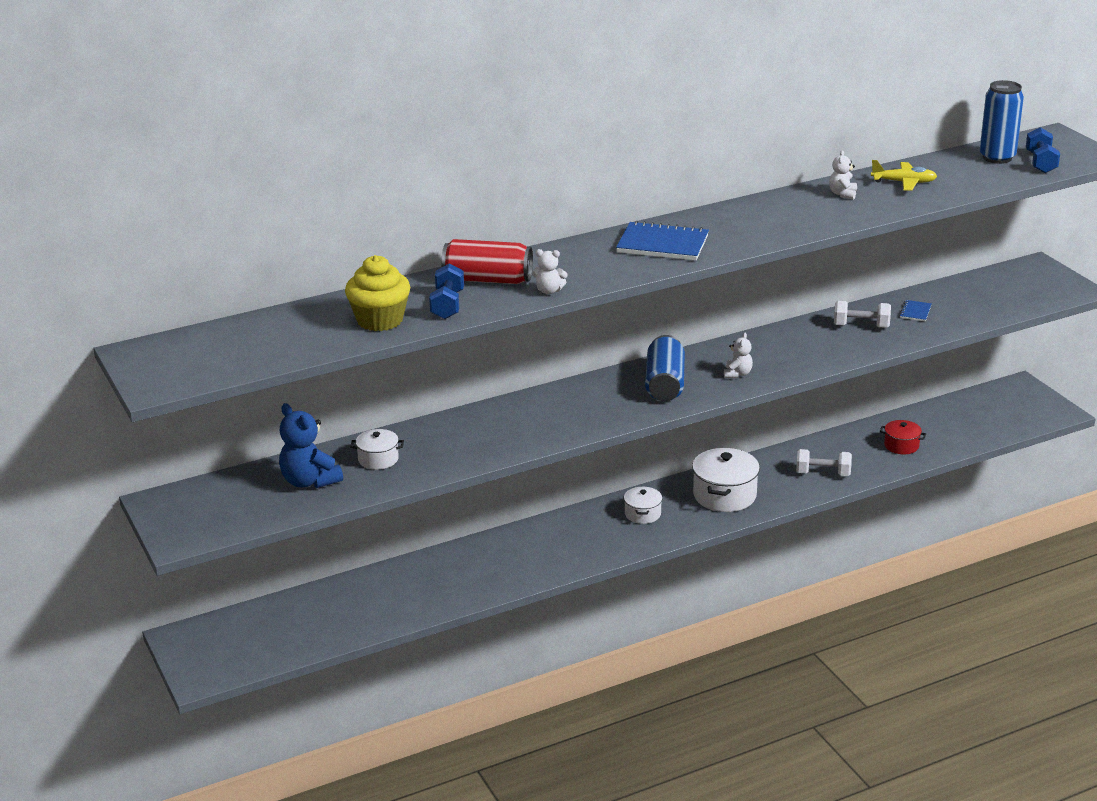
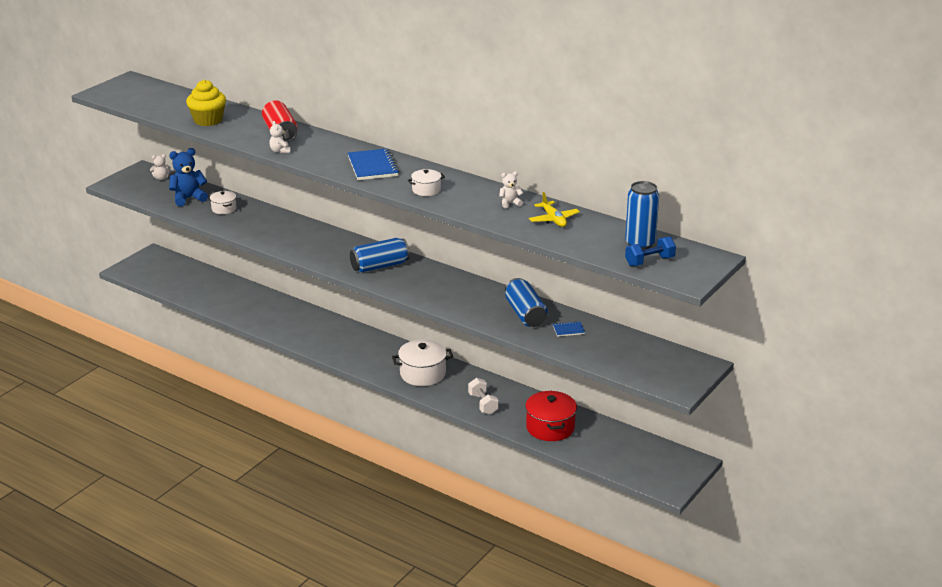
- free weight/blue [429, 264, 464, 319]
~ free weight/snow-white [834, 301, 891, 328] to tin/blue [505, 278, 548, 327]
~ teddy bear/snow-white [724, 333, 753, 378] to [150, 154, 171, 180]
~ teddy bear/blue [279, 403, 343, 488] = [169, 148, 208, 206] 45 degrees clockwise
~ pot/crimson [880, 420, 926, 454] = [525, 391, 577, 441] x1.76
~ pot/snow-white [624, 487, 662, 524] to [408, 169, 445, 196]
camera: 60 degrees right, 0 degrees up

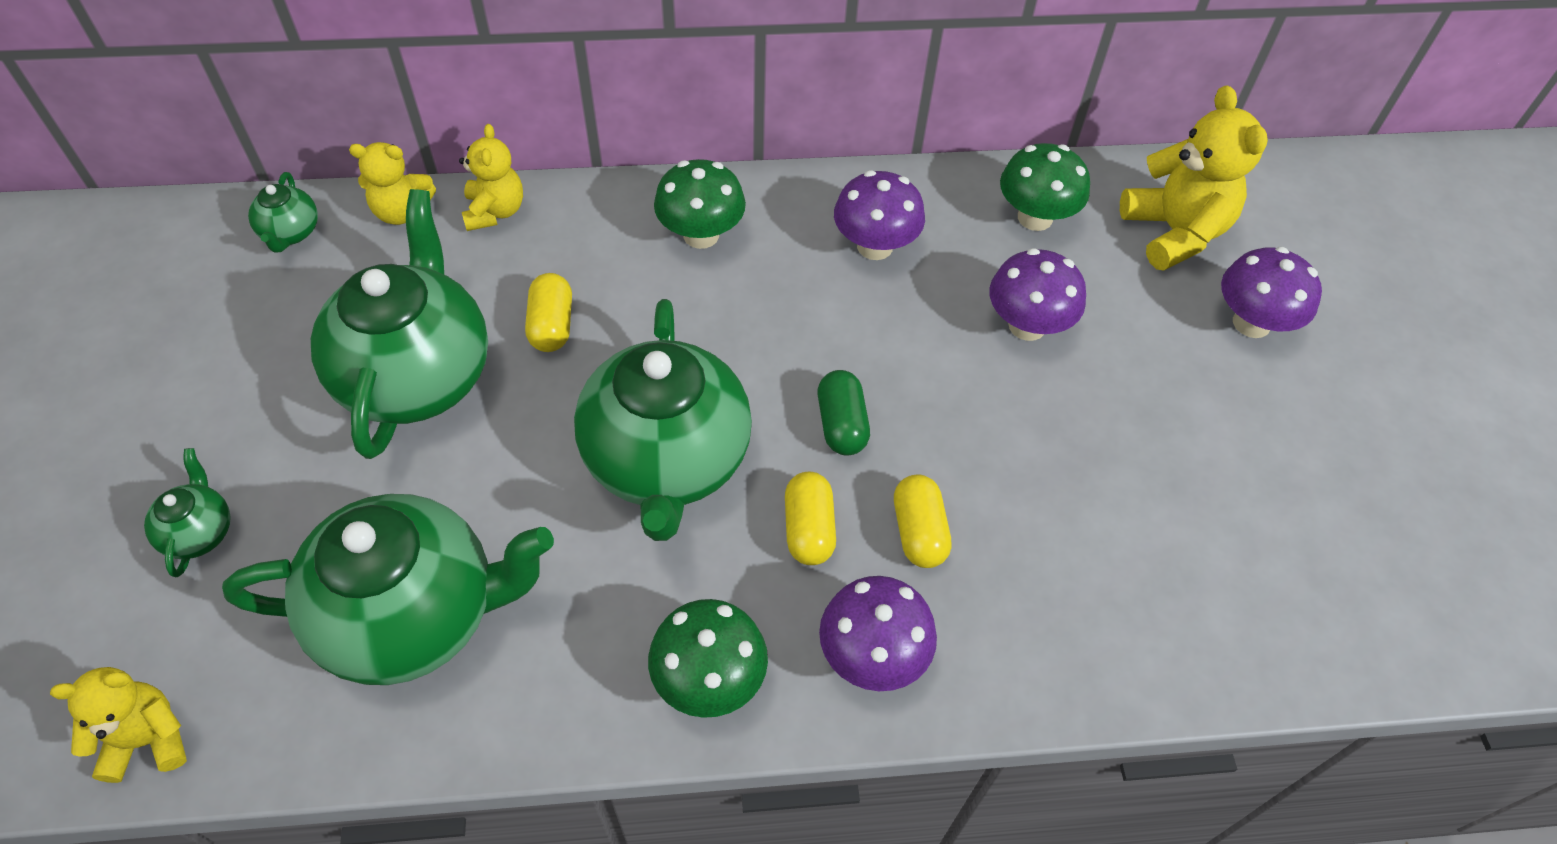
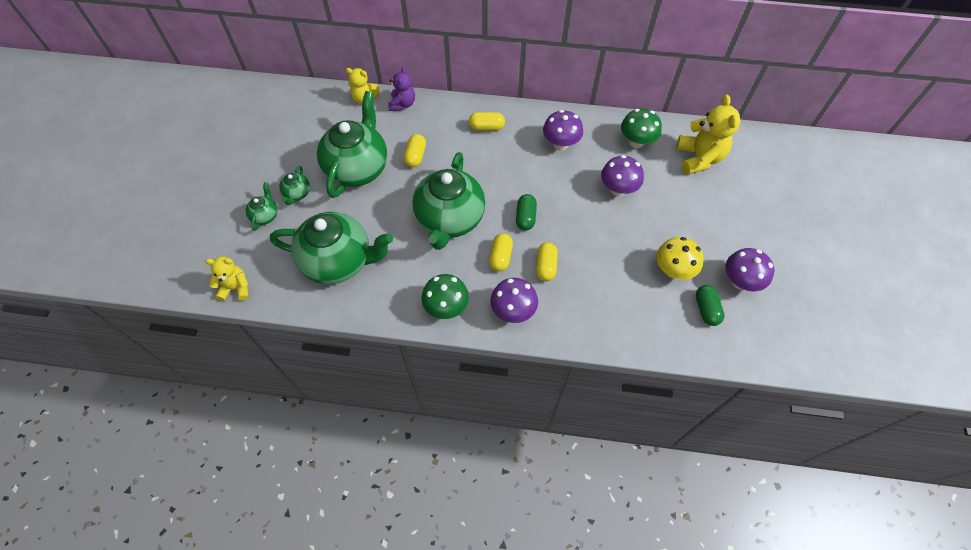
~ teddy bear/bright yellow [459, 124, 523, 231] to teddy bear/violet [388, 66, 415, 111]
~ toadstool/leaf-green [654, 159, 746, 249] to pill shape/bright yellow [469, 112, 505, 131]
~ china teapot/leaf-green [248, 172, 318, 253] to [279, 166, 310, 205]
~ toadstool/violet [1221, 247, 1322, 338] to [725, 248, 774, 291]
+ toadstool/bright yellow [656, 237, 704, 280]
+ pill shape/leaf-green [696, 285, 725, 326]
camera: 15 degrees right, 5 degrees up

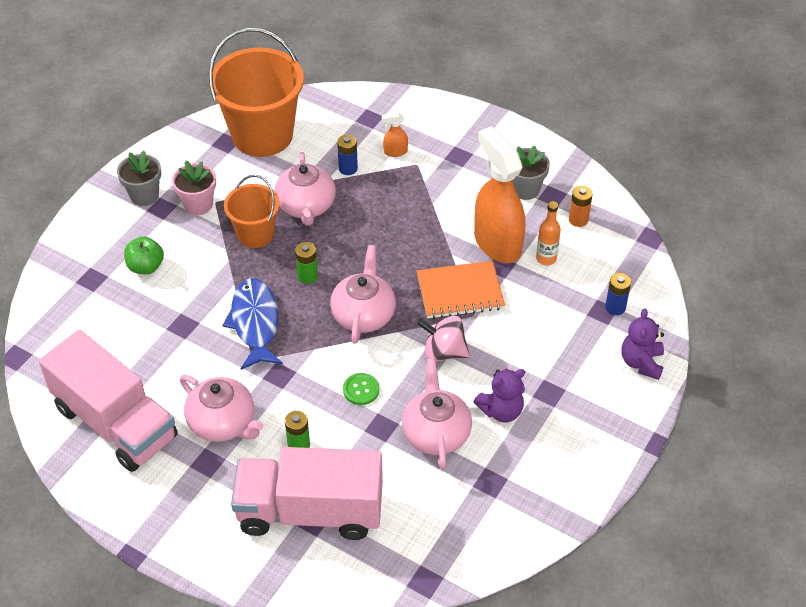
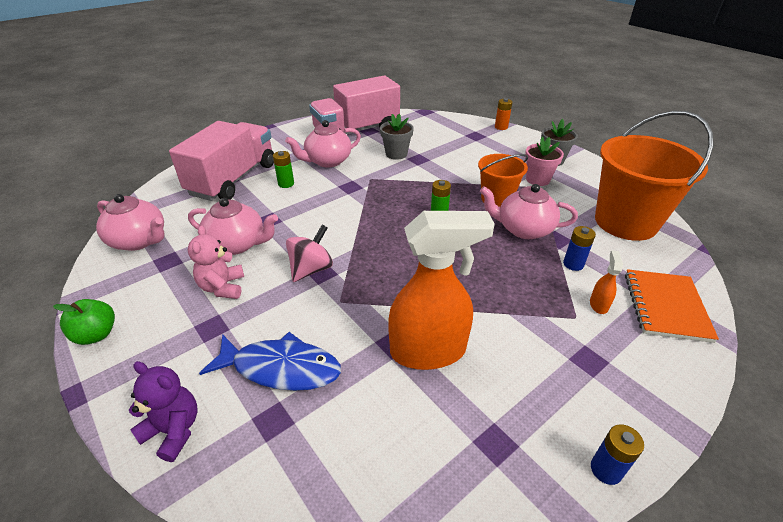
~ plant pot/gray [513, 146, 550, 200] to [380, 114, 414, 160]
~ battery/bright orange [569, 186, 593, 227] to [495, 98, 513, 130]
- flask/bright orange [536, 201, 561, 265]
~ apple fruit/leaf-green [124, 236, 164, 274] to [53, 299, 115, 345]
~ china teapot/pink [330, 245, 396, 344] to [96, 194, 164, 251]
~ notepad/bright orange [417, 261, 505, 319] to [625, 269, 719, 343]
~ battery/blue [605, 273, 631, 315] to [591, 424, 644, 485]
~ fish figure/blue [222, 278, 283, 370] to [199, 332, 341, 391]
~ teddy bear/violet [474, 369, 525, 422] to teddy bear/pink [188, 225, 244, 299]
- sewing button/leaf-green [343, 373, 379, 405]
camera: 110 degrees right, 10 degrees down

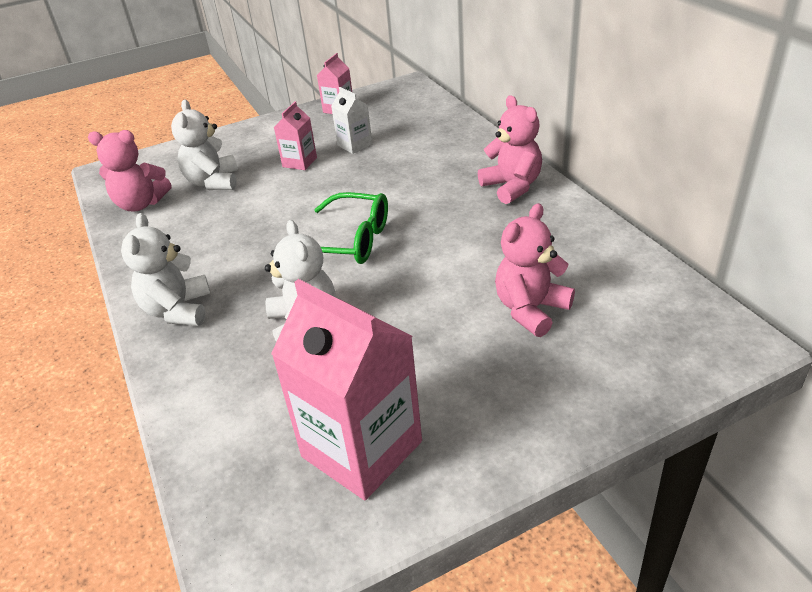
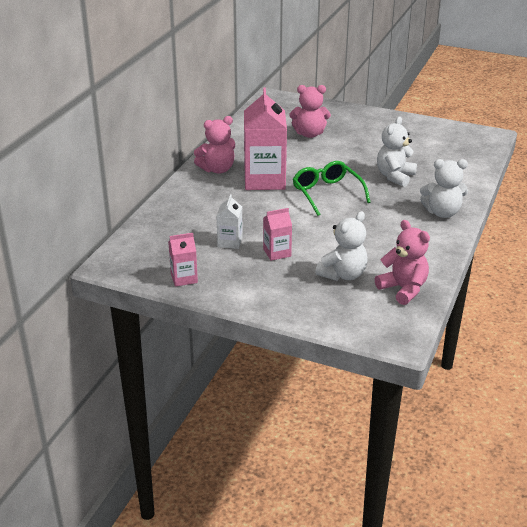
~ teddy bear/pink [478, 95, 542, 204] = [194, 116, 235, 174] 135 degrees counterclockwise
~ teddy bear/snow-white [121, 213, 210, 326] = [420, 159, 468, 218] 45 degrees clockwise
~ milk carton/pink [271, 279, 422, 500] to [244, 87, 287, 190]
camera: 135 degrees left, 5 degrees down

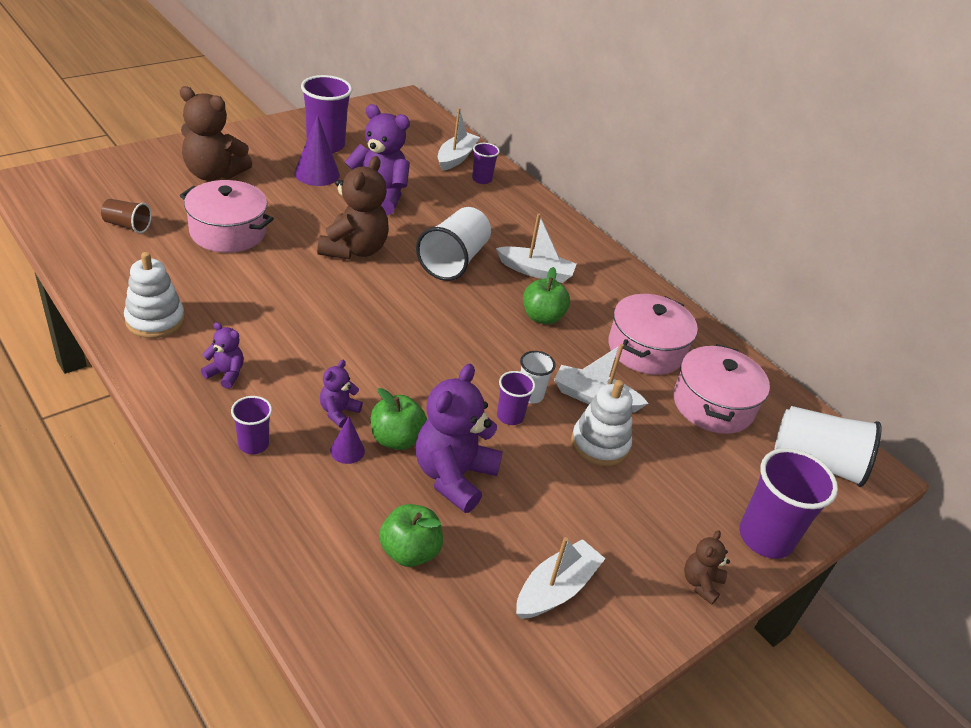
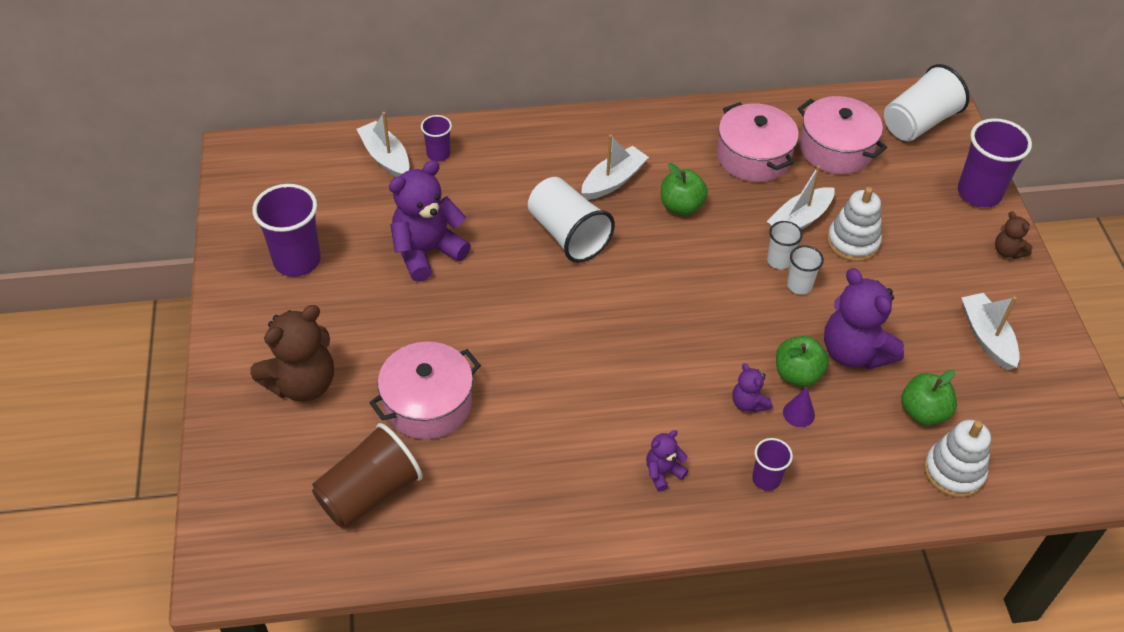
- cone shape/violet [294, 115, 340, 186]
- teddy bear/russet [317, 156, 389, 260]
~ tumbler/russet [101, 199, 152, 234] = [312, 423, 423, 528] x1.87
~ ring stacker/snow-white [124, 252, 185, 338] to [924, 420, 991, 498]
~ tumbler/violet [497, 371, 535, 425] to tumbler/snow-white [787, 245, 824, 295]
camera: 55 degrees left, 10 degrees up

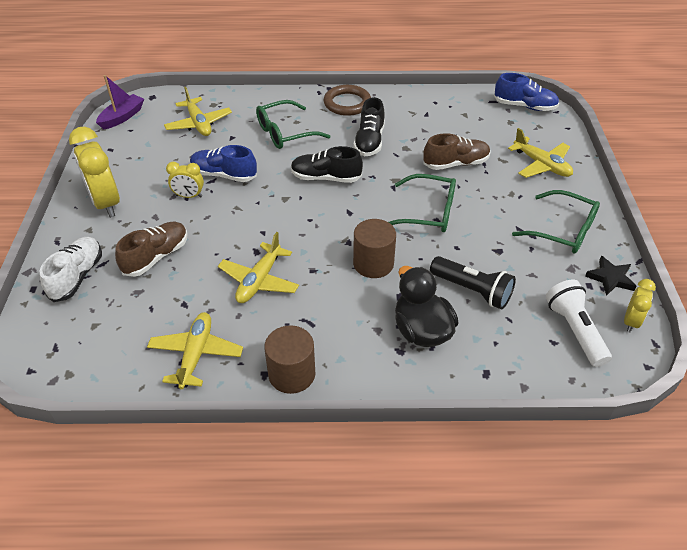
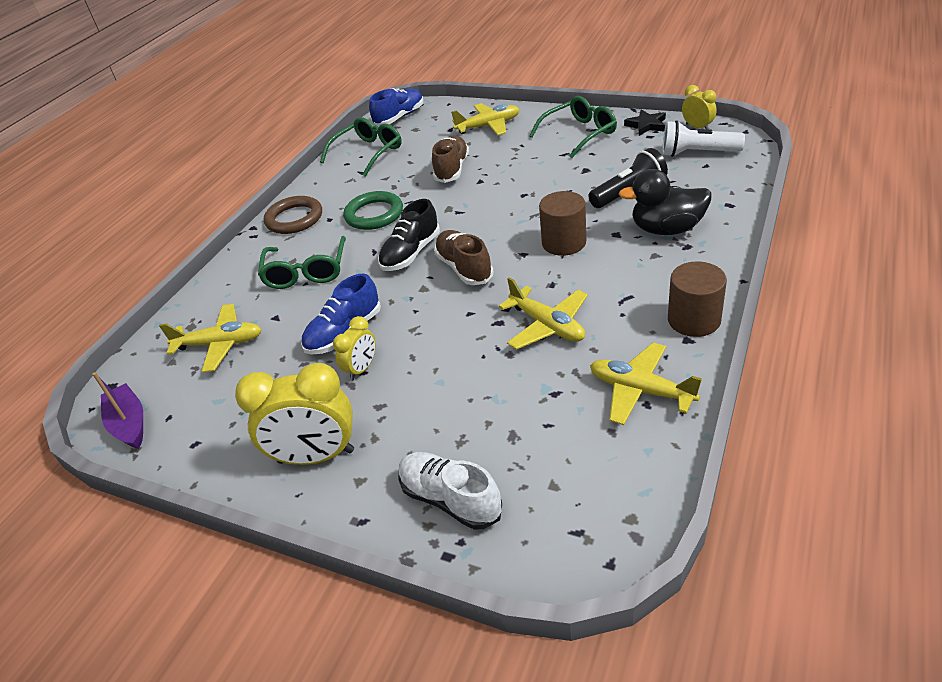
~ sneaker/black [353, 97, 385, 156] to torus/leaf-green [343, 191, 403, 230]
~ glasses/leaf-green [389, 174, 456, 232] to [320, 117, 402, 177]
~ sneaker/russet [115, 222, 188, 277] to [434, 230, 494, 285]
camera: 60 degrees left, 5 degrees down

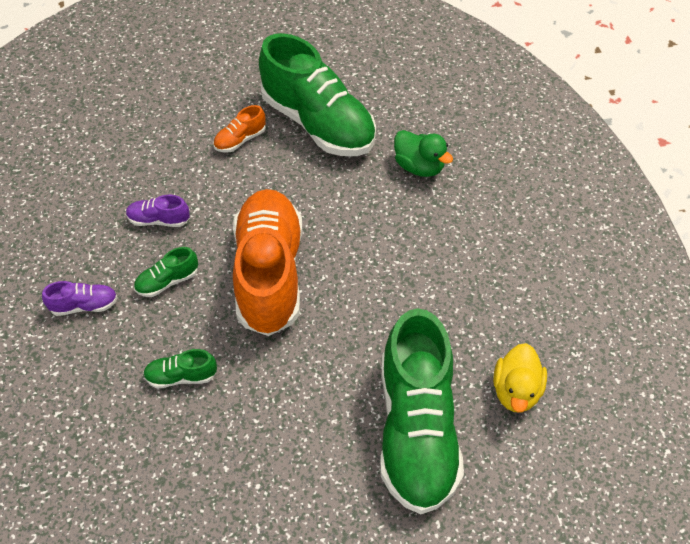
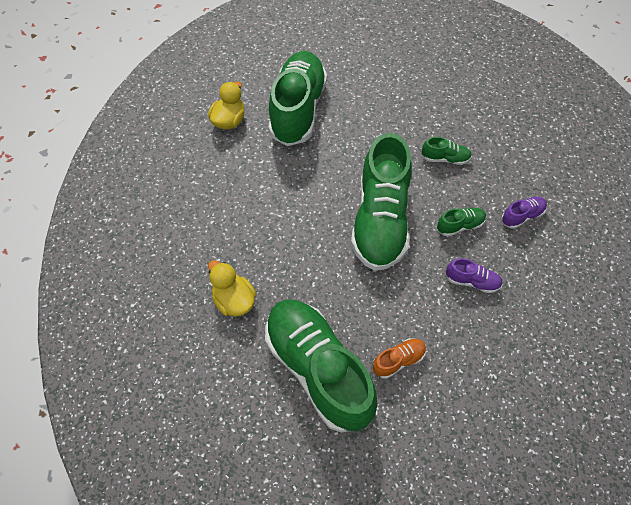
~ duck/leaf-green [394, 130, 453, 177] to duck/bright yellow [208, 260, 256, 316]
~ sneaker/bright orange [233, 189, 302, 336] to sneaker/leaf-green [351, 133, 412, 271]
~ sneaker/violet [42, 281, 118, 316] = [501, 197, 547, 229] 150 degrees clockwise
camera: 170 degrees left, 5 degrees up

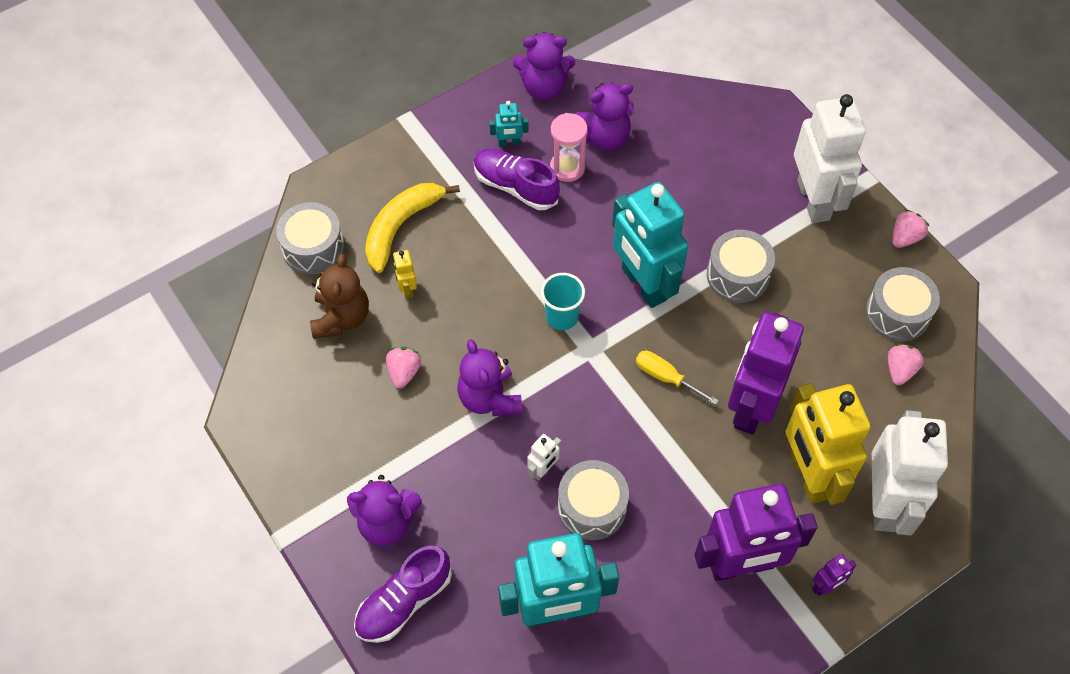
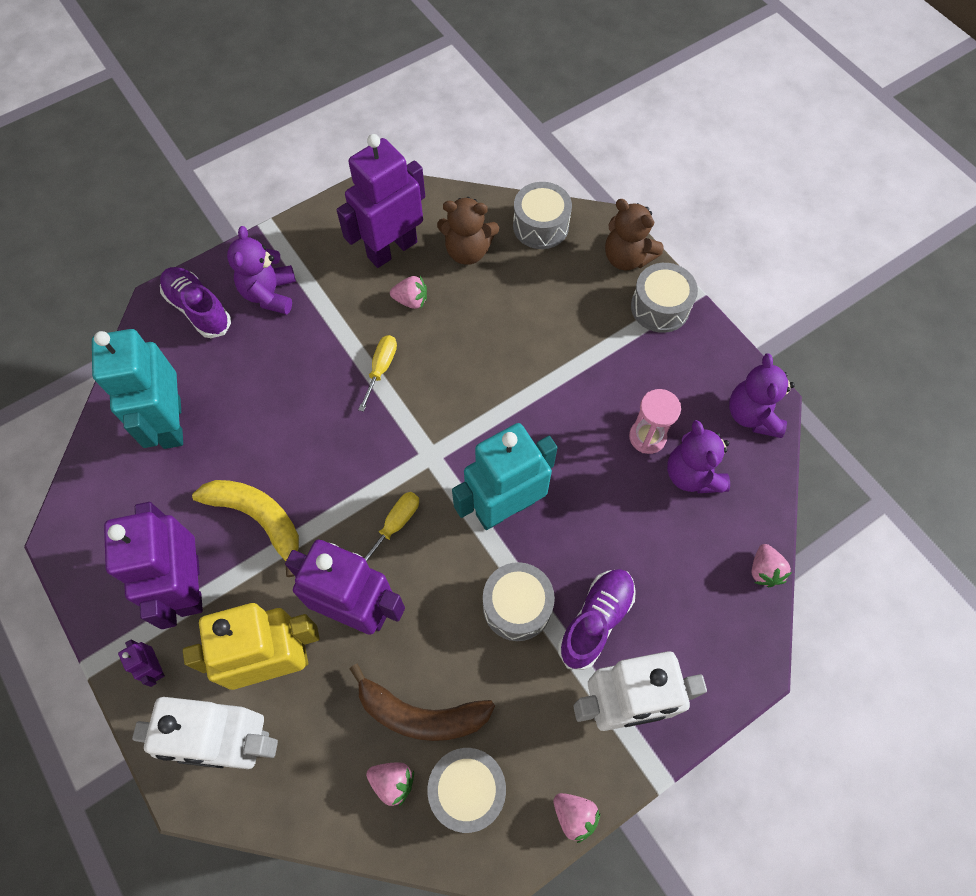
- robot figure/teal [489, 101, 529, 146]
~ sneaker/violet [474, 149, 560, 210] to [558, 569, 636, 670]
~ toy banana/bright yellow [365, 183, 460, 273] to [192, 480, 299, 577]
- robot figure/bright yellow [393, 250, 417, 299]
- tumbler/teal [541, 273, 585, 330]
~ teddy bear/violet [457, 339, 522, 416] to screwdriver/bright yellow [358, 335, 397, 412]
- robot figure/snow-white [527, 434, 561, 481]
~ toy drum/gray [558, 460, 629, 540] to [631, 263, 698, 333]
+ robot figure/violet [337, 134, 425, 268]
+ teddy bear/russet [605, 199, 663, 270]
+ berry/pink [752, 544, 792, 587]
+ toy banana/russet [350, 664, 495, 741]
camera: 90 degrees right, 5 degrees up

